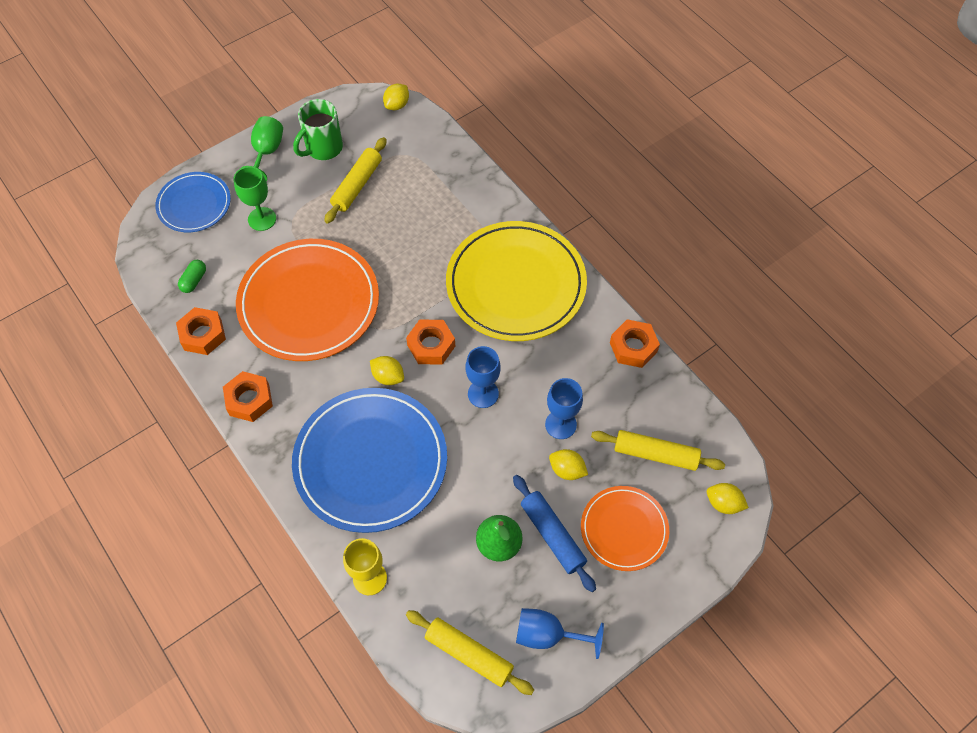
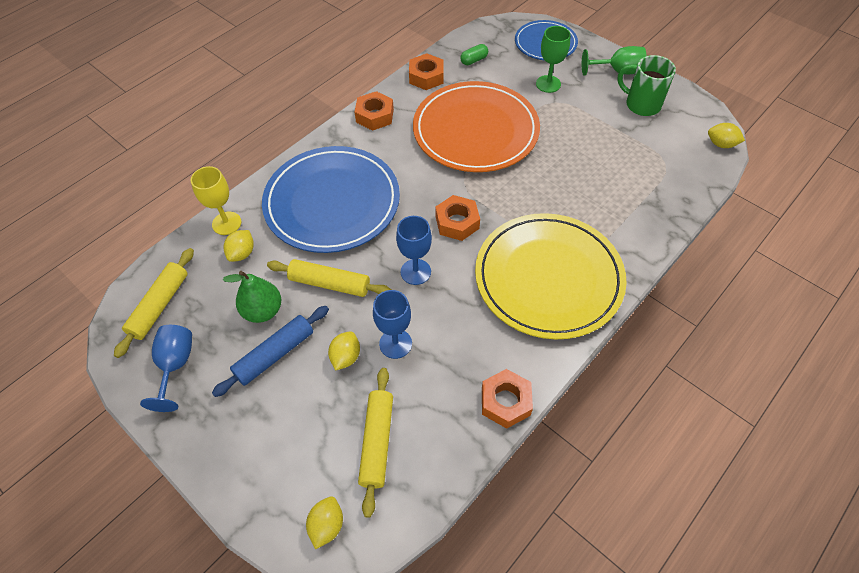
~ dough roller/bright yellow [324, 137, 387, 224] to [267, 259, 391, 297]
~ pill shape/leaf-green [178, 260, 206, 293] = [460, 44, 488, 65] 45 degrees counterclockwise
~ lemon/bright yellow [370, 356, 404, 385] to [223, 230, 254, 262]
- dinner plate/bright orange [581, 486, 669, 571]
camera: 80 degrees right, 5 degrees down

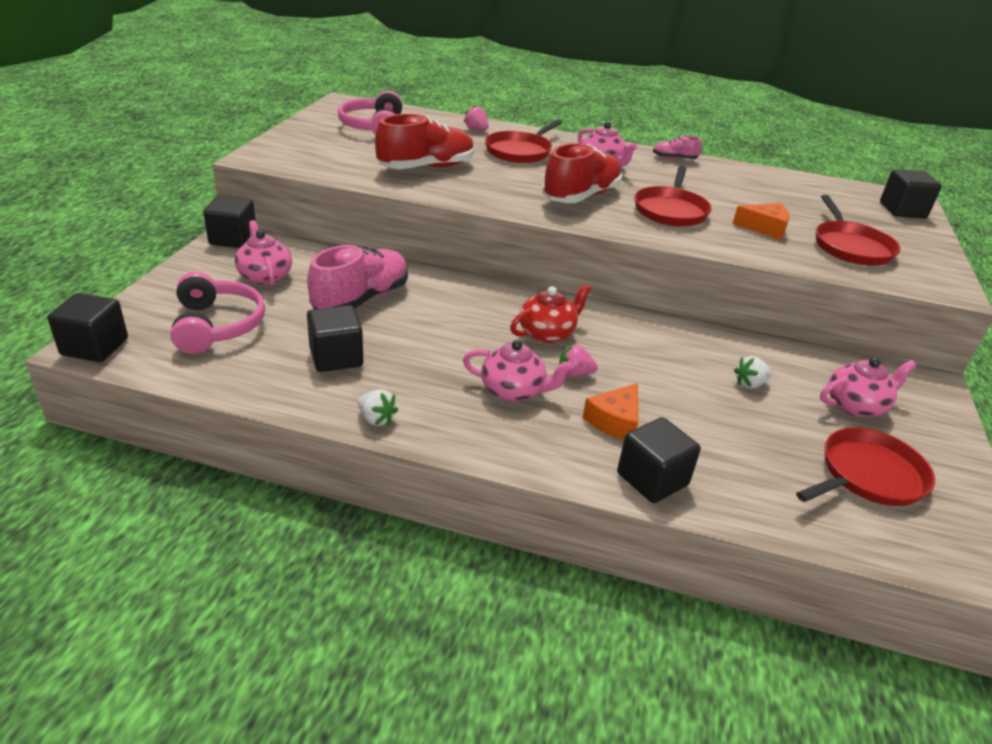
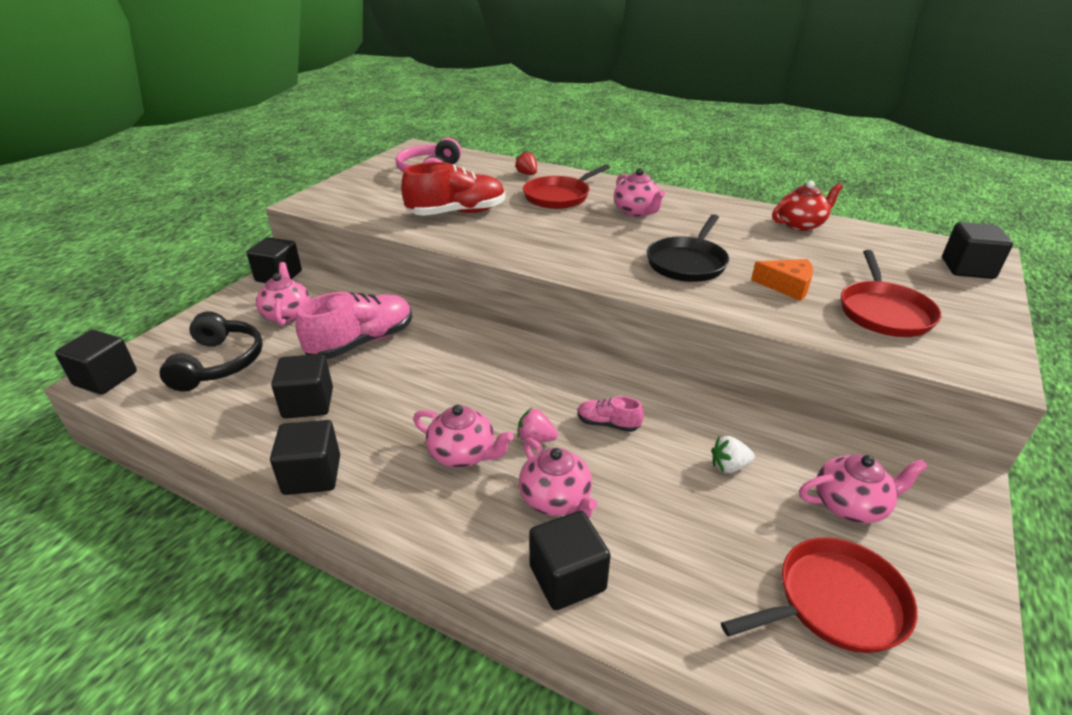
~ berry/pink [464, 105, 489, 130] to berry/crimson [515, 151, 537, 175]
~ sneaker/pink [653, 136, 702, 159] to [577, 396, 644, 432]
- sneaker/crimson [542, 143, 622, 203]
~ frying pan/crimson [634, 166, 712, 227] to frying pan/black [647, 214, 729, 282]
~ headphones/pink [171, 272, 265, 354] to headphones/black [160, 311, 263, 392]
~ china teapot/crimson [510, 284, 591, 343] to [772, 181, 843, 231]
~ cheese/bright orange [583, 383, 638, 440] to china teapot/pink [519, 438, 597, 518]
~ berry/snow-white [358, 389, 398, 426] to cube/black [270, 420, 340, 495]
camera: 15 degrees right, 0 degrees up

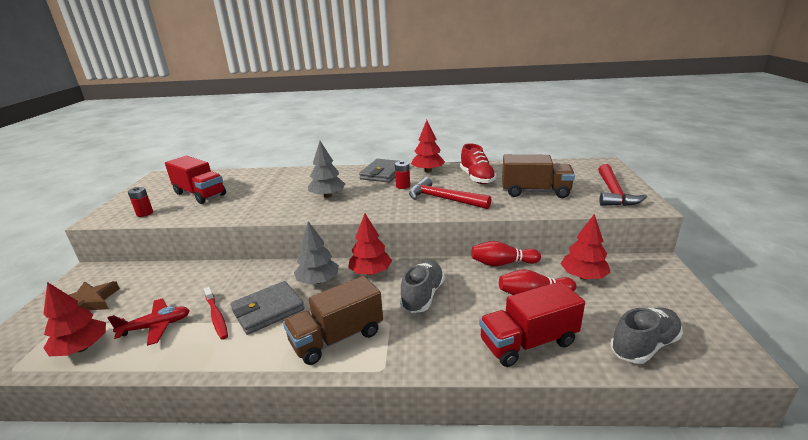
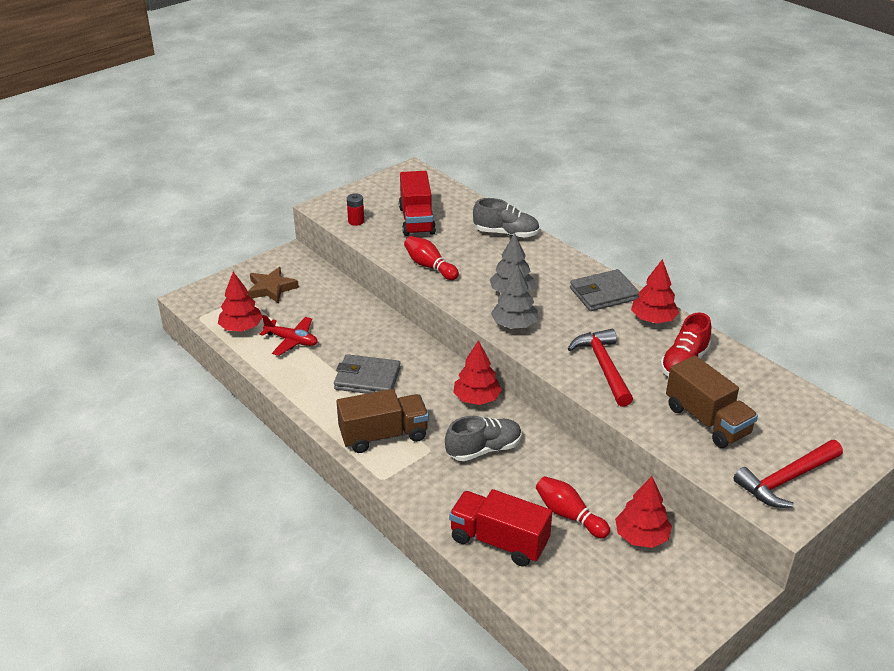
- battery/crimson [395, 161, 410, 189]
~ toy tree/gray [294, 221, 339, 285] to [491, 264, 538, 329]
~ skittle/crimson [471, 241, 541, 267] to [404, 236, 459, 280]
~ truck/russet [283, 276, 383, 365] = [336, 389, 429, 453] 150 degrees clockwise
- dental brush/crimson [204, 287, 228, 340]
~ sneaker/gray [610, 307, 683, 364] to [473, 198, 540, 238]
camera: 45 degrees right, 10 degrees up

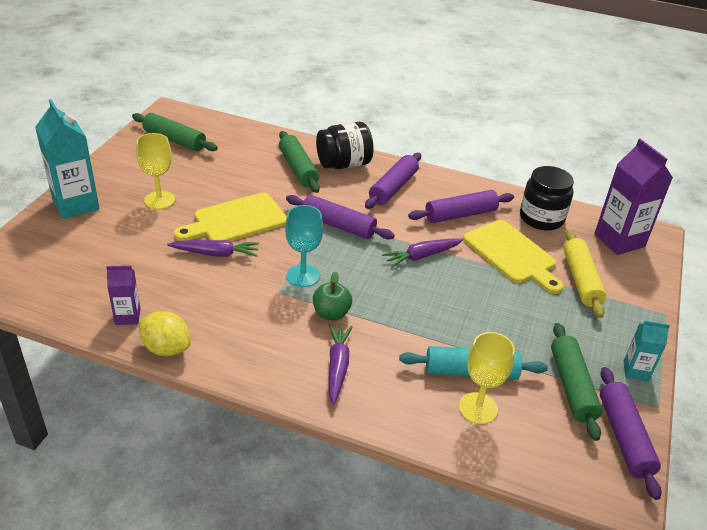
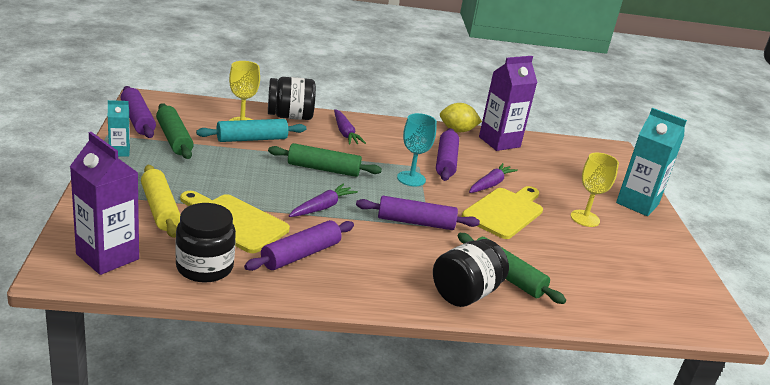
~ dough roller/leaf-green [132, 113, 218, 151] to [268, 143, 382, 177]
~ dough roller/violet [365, 153, 421, 209] to [436, 128, 459, 181]
~ carrot/violet [167, 240, 259, 257] = [469, 163, 518, 193] 150 degrees clockwise
~ milk carton/violet [106, 265, 141, 325] = [479, 56, 538, 151] x1.90
- apple fruit/leaf-green [313, 271, 352, 320]
+ jar/black [268, 77, 316, 120]
camera: 155 degrees right, 10 degrees down

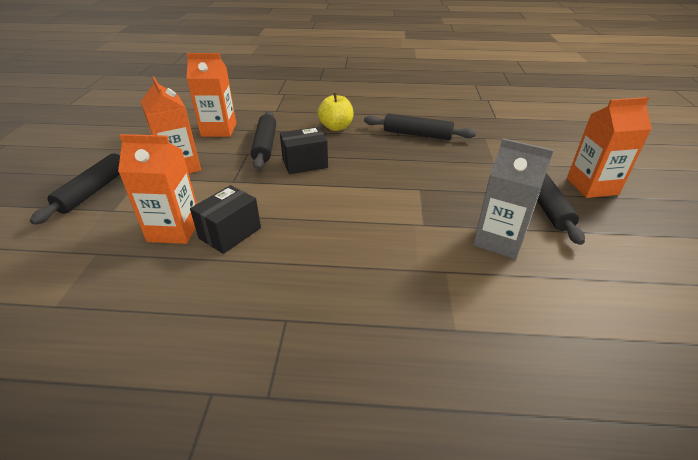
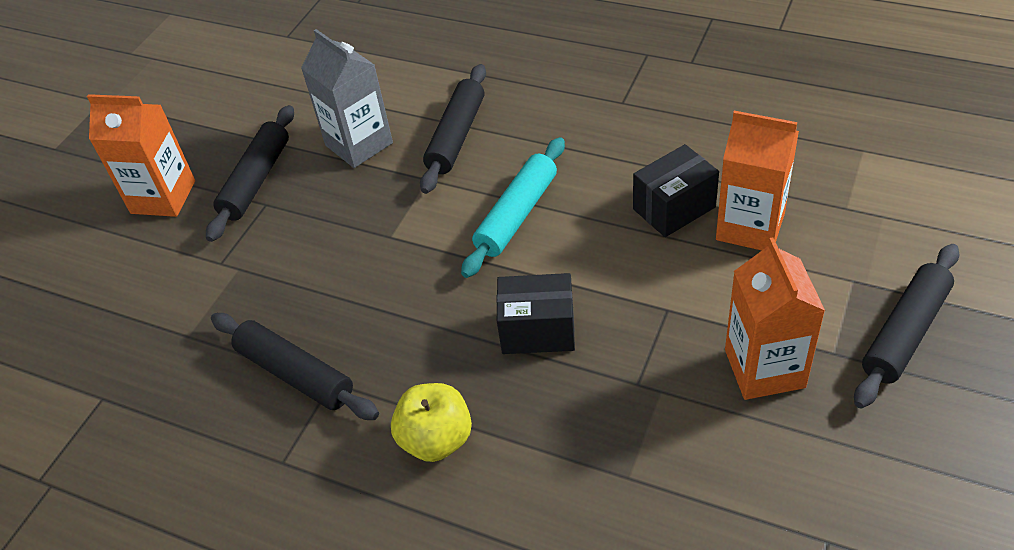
- milk carton/bright orange [186, 53, 236, 137]
~ dough roller/black [251, 111, 276, 170] to [420, 64, 486, 194]
+ dough roller/teal [461, 137, 565, 278]
camera: 155 degrees left, 10 degrees up

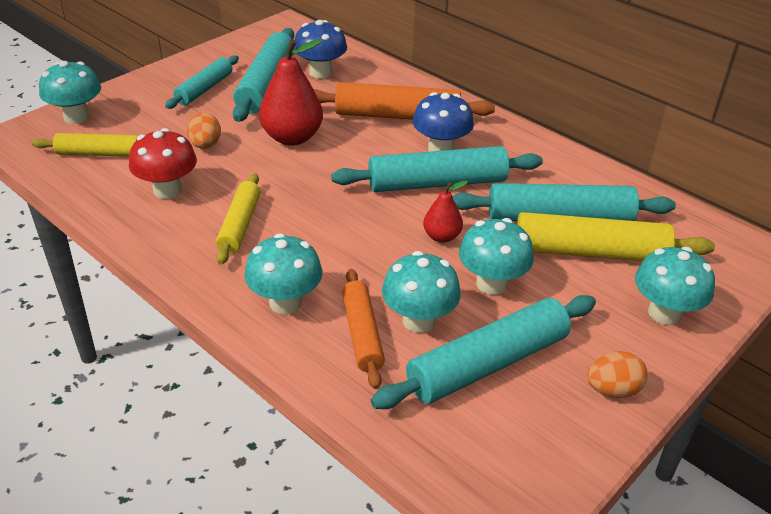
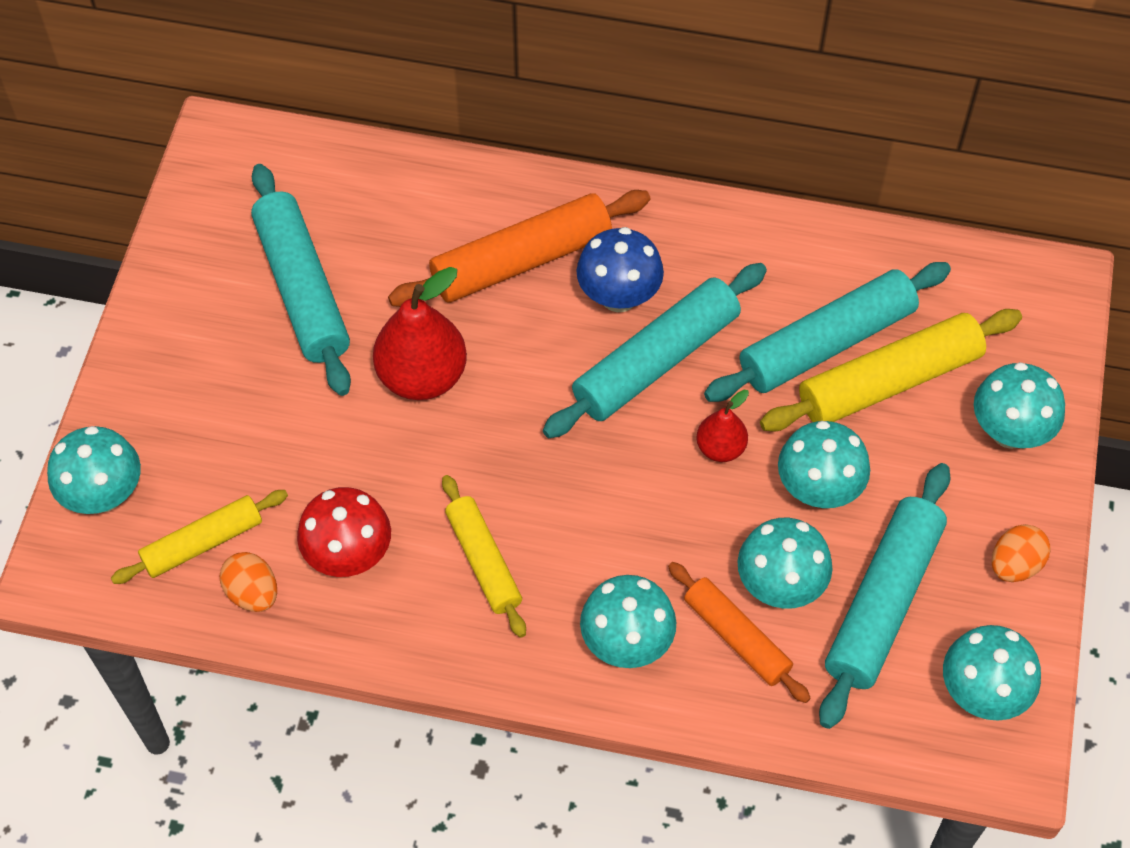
- toadstool/blue [293, 20, 347, 79]
- dough roller/teal [165, 55, 239, 109]
~ egg/bright orange [187, 113, 221, 149] to [220, 552, 277, 612]
+ toadstool/teal [943, 625, 1041, 721]
camera: 30 degrees left, 20 degrees up

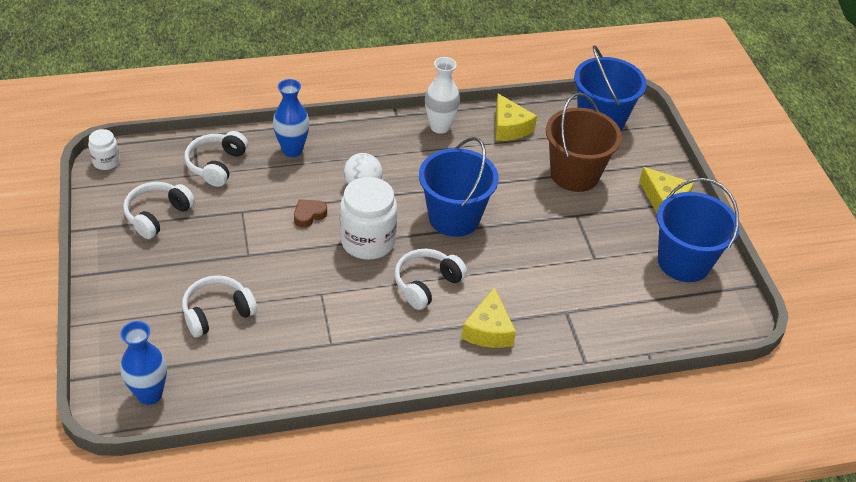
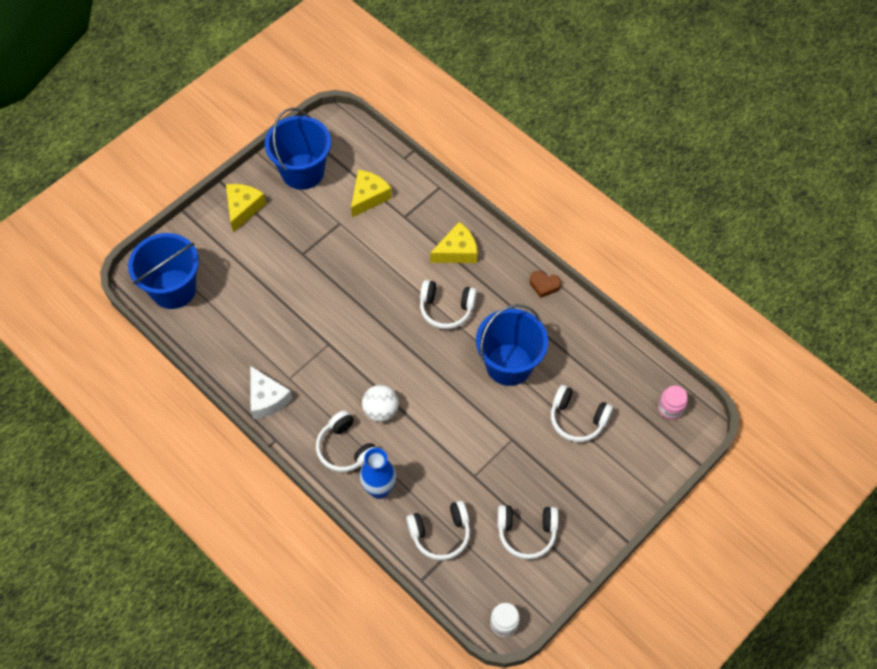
~ vase/snow-white [425, 57, 460, 134] to cheese/snow-white [250, 366, 293, 419]
- sand bucket/russet [546, 93, 622, 192]
~ cheese/bright yellow [496, 94, 537, 141] to [351, 170, 392, 217]
~ sand bucket/blue [419, 137, 499, 237] to [476, 304, 548, 386]
- jar/snow-white [340, 177, 397, 260]
~ heart shape/russet [294, 199, 327, 227] to [530, 271, 561, 298]
~ vase/blue [120, 321, 167, 405] to jar/pink [658, 386, 688, 420]
+ headphones/snow-white [316, 410, 376, 472]
camera: 120 degrees left, 15 degrees up

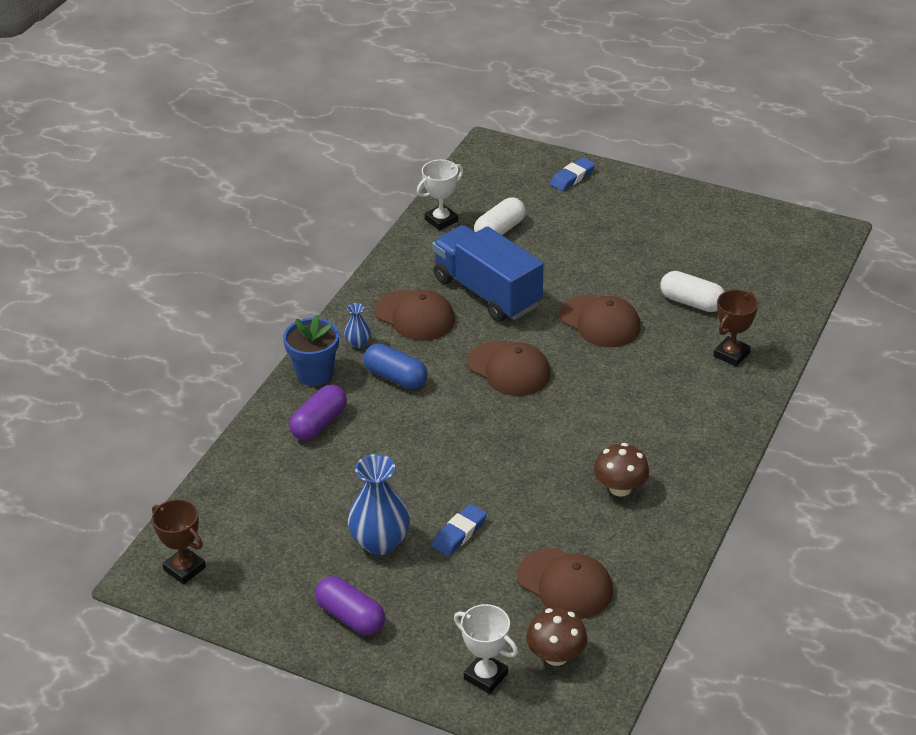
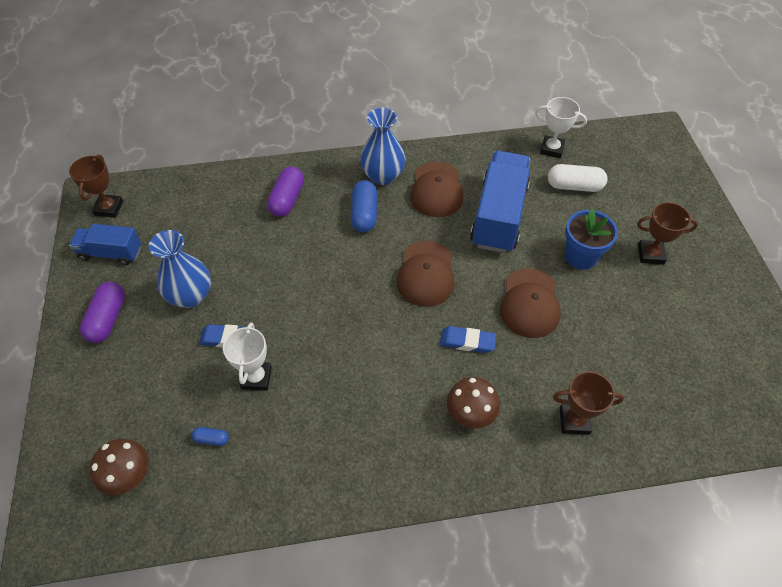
~ eraser/blue [550, 157, 595, 191] to [440, 326, 496, 353]
- pill shape/snow-white [660, 271, 725, 312]
~ vase/blue [344, 303, 371, 348] = [360, 108, 406, 185] x2.04
~ plant pot/blue [283, 315, 339, 386] to [565, 208, 618, 270]
~ pill shape/violet [289, 384, 347, 440] = [267, 167, 304, 217] 75 degrees counterclockwise
~ toadstool/russet [594, 443, 649, 497] to [447, 377, 500, 429]
~ peaked cap/russet [517, 548, 613, 619] to pill shape/blue [192, 427, 229, 446]
~ award cup/snow-white [454, 604, 518, 694] to [223, 323, 272, 391]
+ award cup/russet [637, 202, 698, 265]
+ truck/blue [69, 224, 141, 265]
camera: 55 degrees right, 15 degrees up

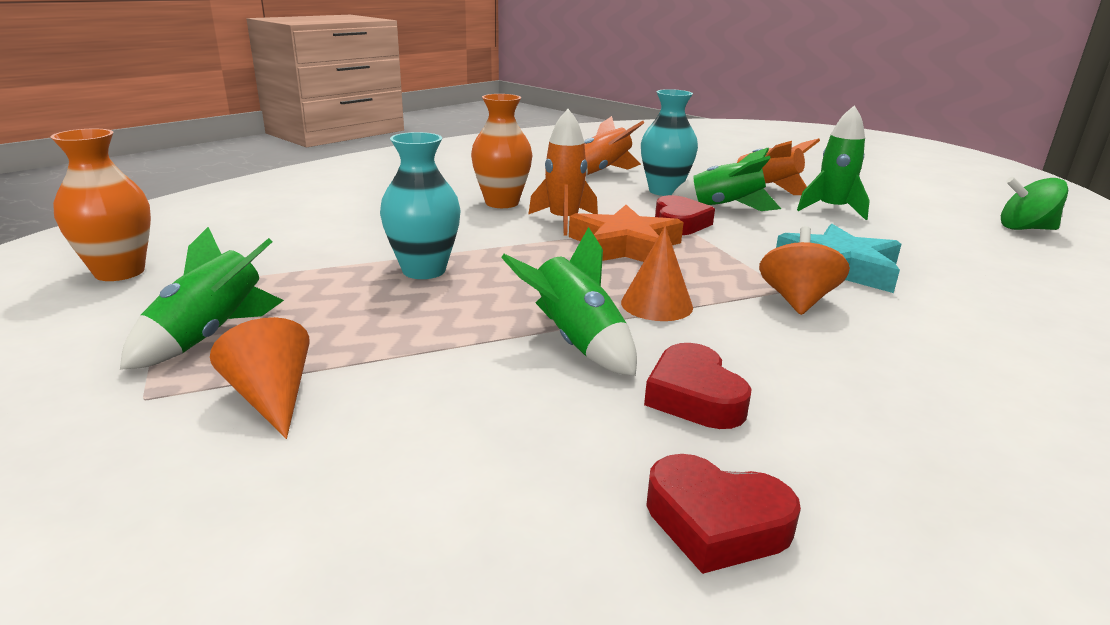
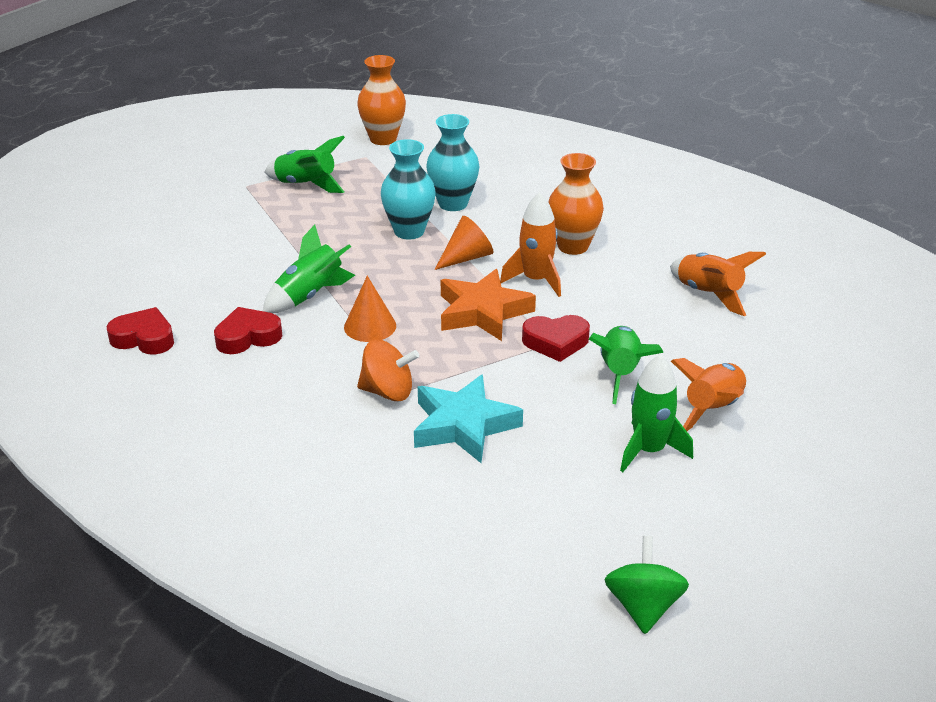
~ vase/teal [641, 89, 698, 196] to [426, 114, 479, 211]
~ cone shape/bright orange [210, 317, 310, 439] to [435, 216, 494, 270]
~ heart shape/crimson [646, 454, 801, 574] = [106, 307, 174, 355] 90 degrees clockwise
camera: 85 degrees right, 10 degrees up

